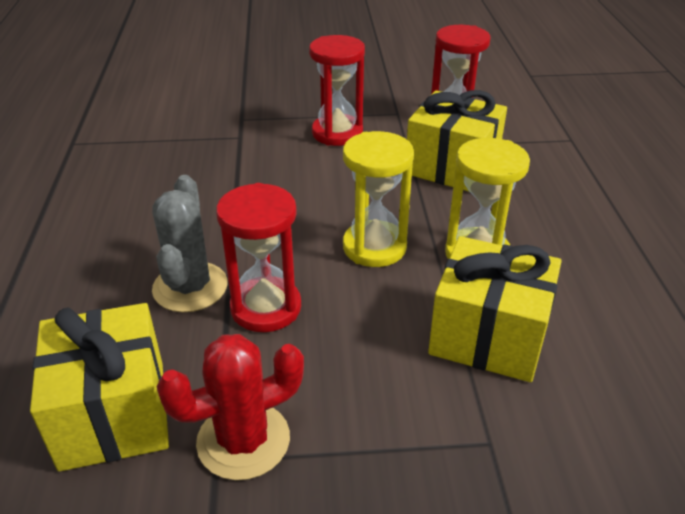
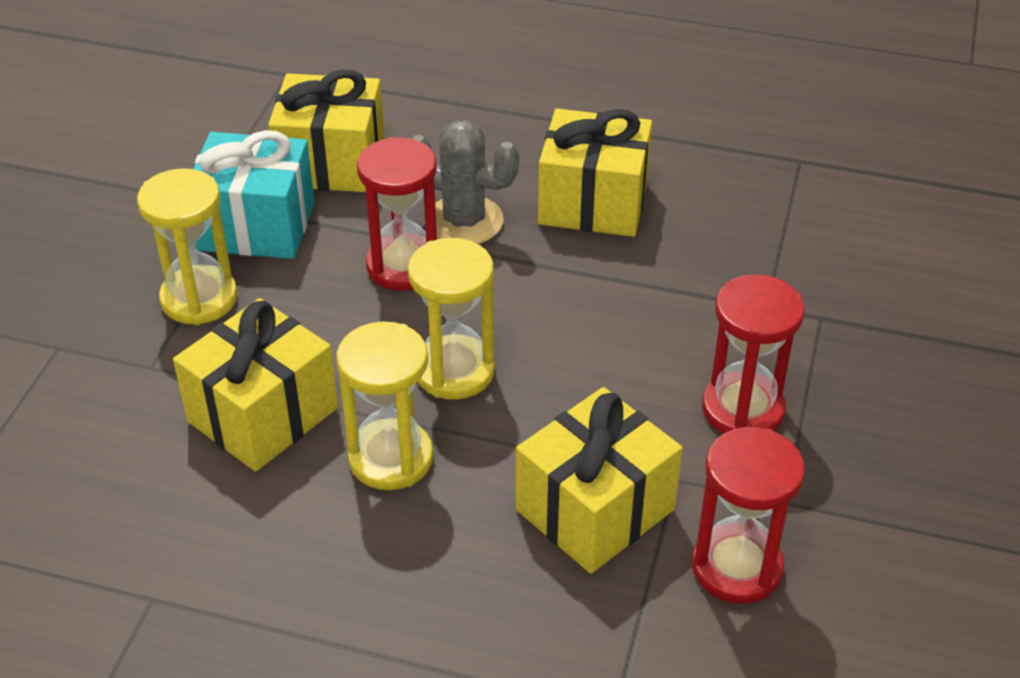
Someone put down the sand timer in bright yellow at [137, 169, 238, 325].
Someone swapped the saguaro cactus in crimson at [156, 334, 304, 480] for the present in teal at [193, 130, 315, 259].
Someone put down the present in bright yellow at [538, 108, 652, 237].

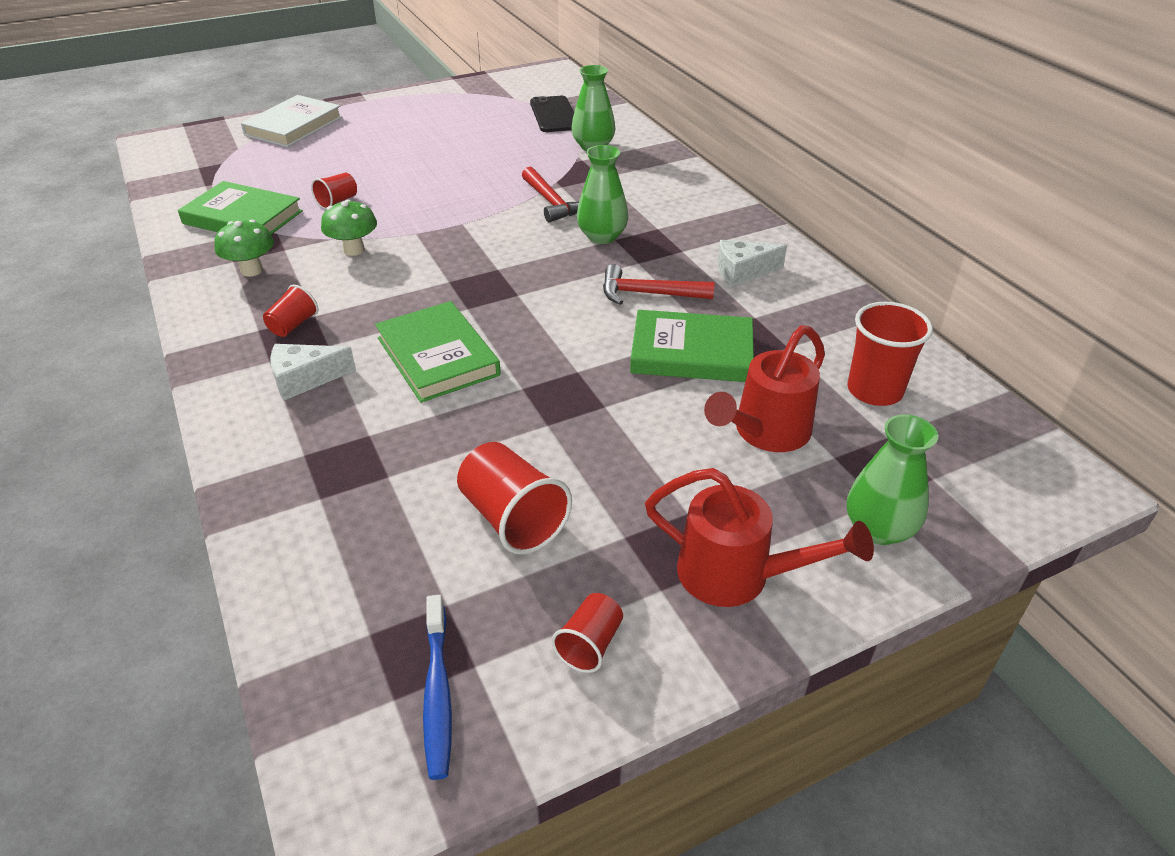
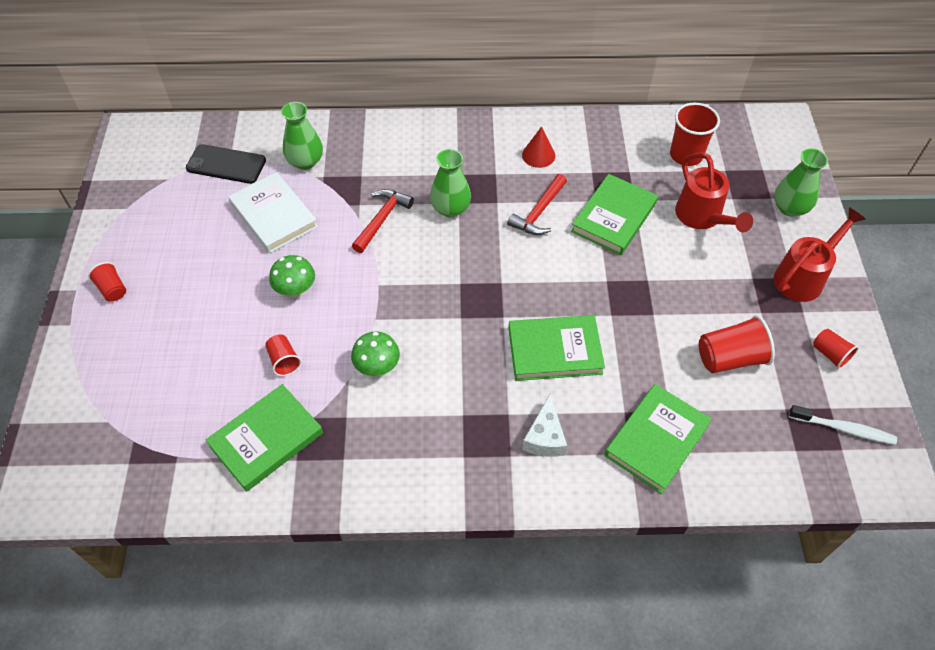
Someone carried the beaker in crimson from [263, 285, 318, 337] to [88, 262, 126, 302].
Someone carried the book in white from [241, 95, 342, 147] to [228, 172, 318, 253].
Someone carried the fungus in emerald from [214, 220, 274, 277] to [269, 255, 315, 298].
Someone rotated the carpenter's hammer in crimson at [522, 167, 579, 223] by 60 degrees counterclockwise.
Someone swapped the cheese in white at [717, 240, 787, 287] for the cone shape in crimson at [522, 126, 555, 168].
Someone put down the book in emerald at [604, 384, 712, 494].
Someone repainted the toothbrush in royal blue at [423, 595, 452, 780], which became the toothbrush in white at [789, 405, 897, 445].

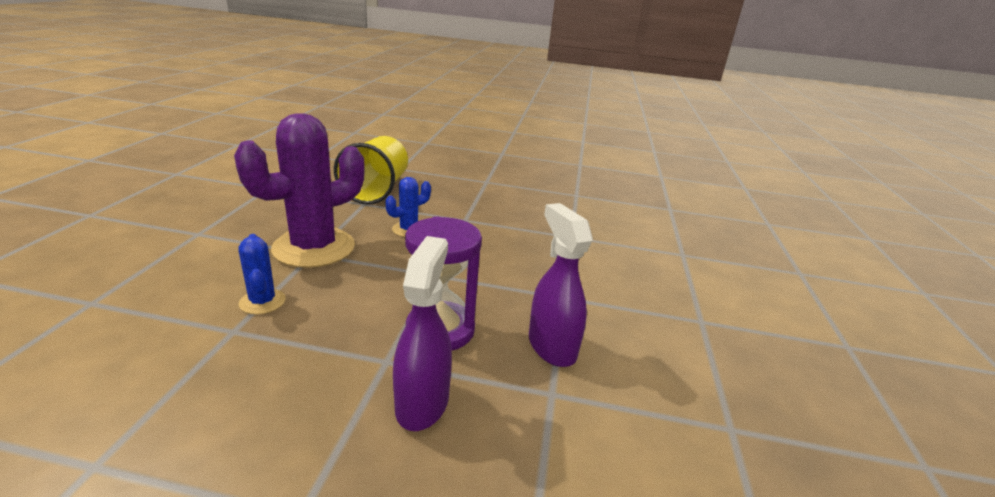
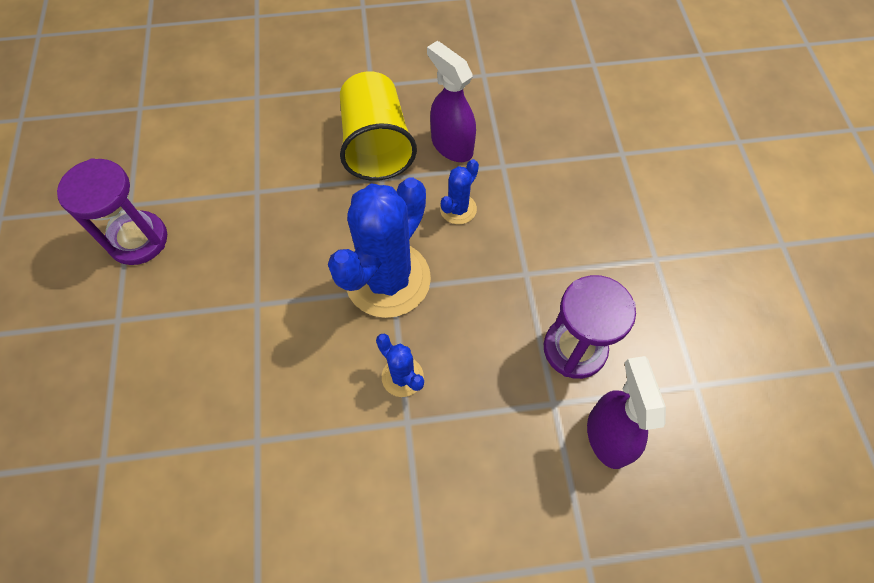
Someone put down the sand timer in violet at [57, 158, 167, 265].
Someone repainted the saguaro cactus in violet at [234, 113, 365, 268], which became the saguaro cactus in royal blue at [328, 177, 431, 318].
Someone carried the spray cleaner in violet from [529, 203, 593, 367] to [427, 41, 476, 162].

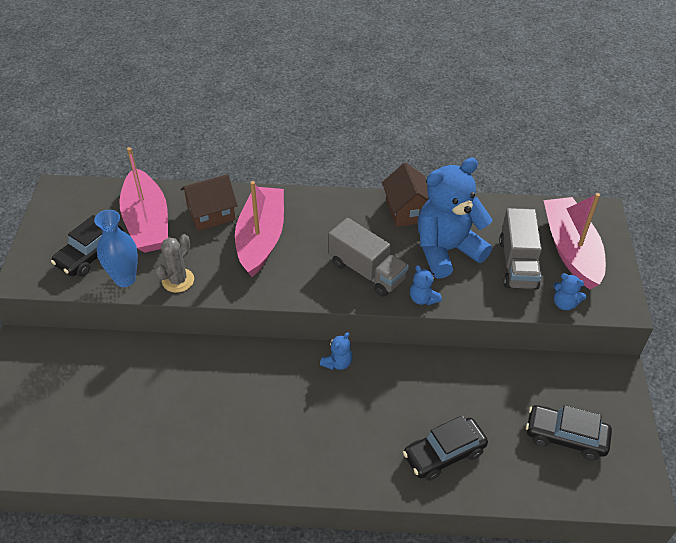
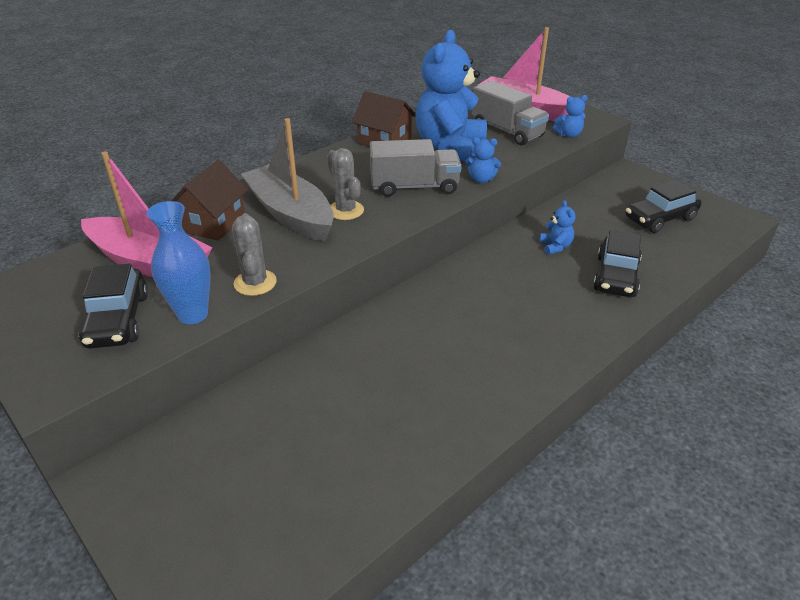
Someone repainted the sailboat in rose-pink at [235, 181, 284, 277], which became the sailboat in ash-grey at [241, 118, 334, 241].
Someone put down the saguaro cactus in ash-grey at [327, 148, 364, 220].
Someone carried the teddy in royal blue from [320, 332, 353, 370] to [540, 200, 576, 255].

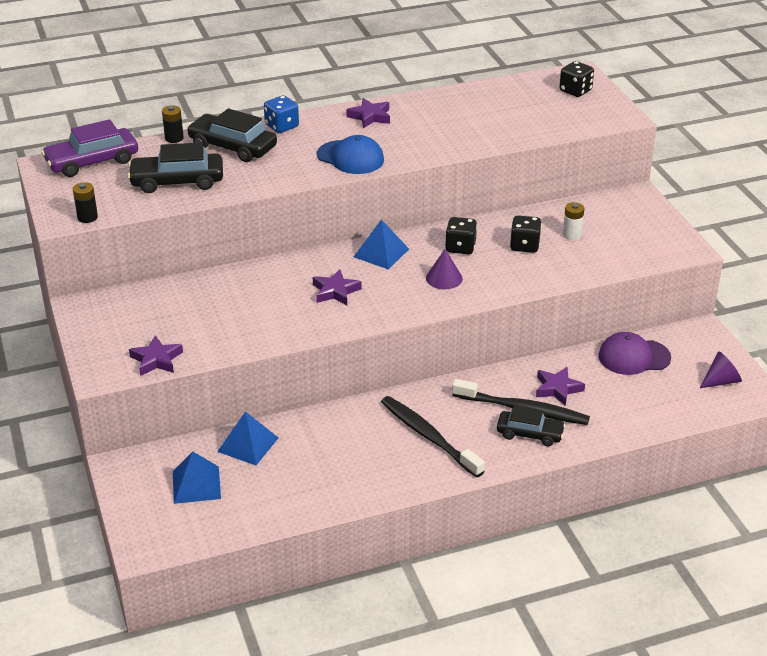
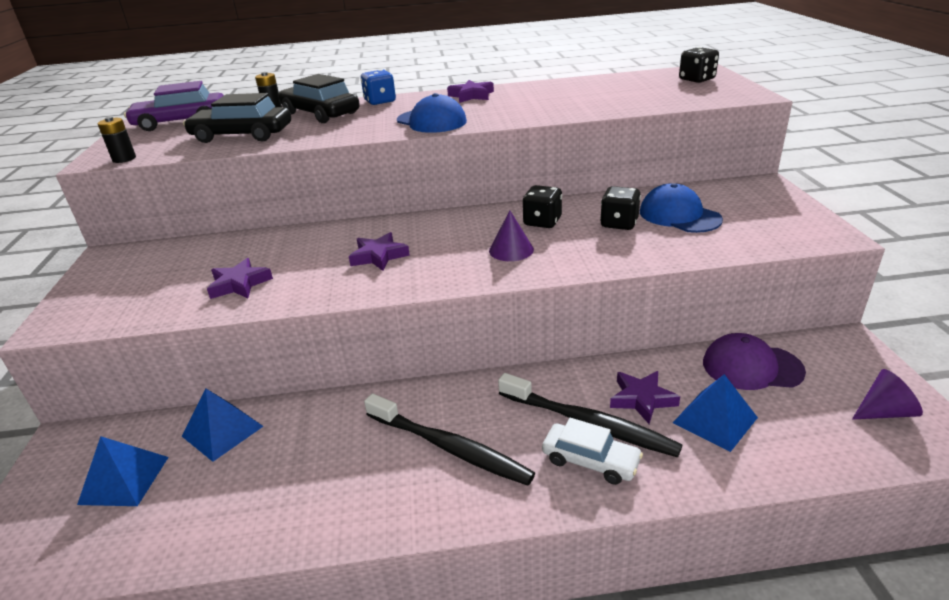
Someone carried the star shape in violet from [129, 335, 183, 376] to [207, 258, 273, 299].
Someone rotated the toothbrush in jet-black at [381, 396, 485, 477] by 150 degrees clockwise.
Someone repainted the toy car in jet-black at [497, 406, 565, 446], which became the toy car in white at [542, 418, 643, 485].
Someone swapped the power cell in white at [563, 202, 584, 240] for the peaked cap in royal blue at [640, 183, 723, 233].
Someone carried the pyramid shape in royal blue from [354, 219, 409, 269] to [673, 374, 758, 452].

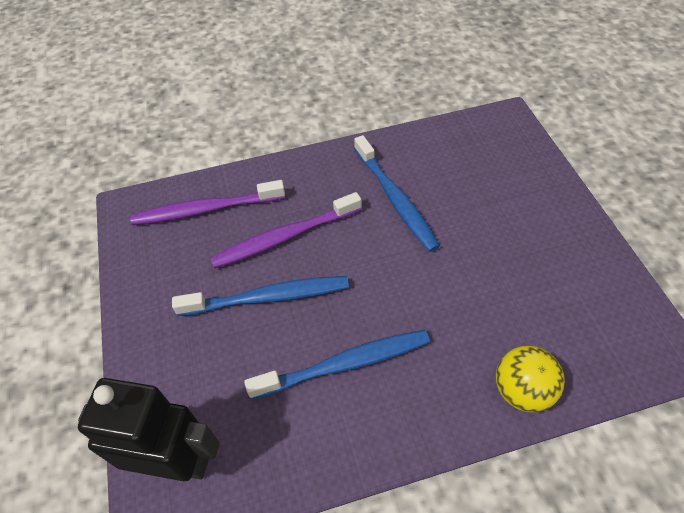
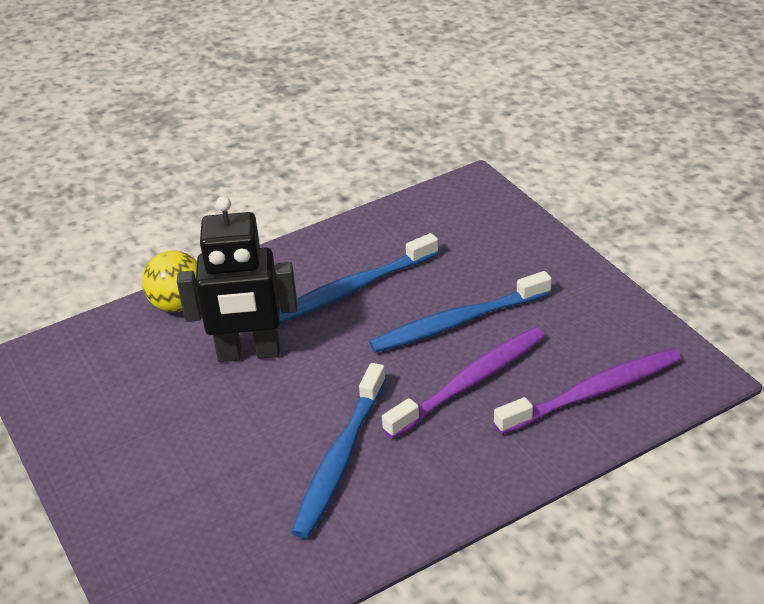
Someone carried the toy robot in jet-black from [78, 378, 220, 481] to [177, 196, 298, 362].
Someone rotated the toothbrush in royal blue at [354, 135, 440, 252] by 120 degrees counterclockwise.

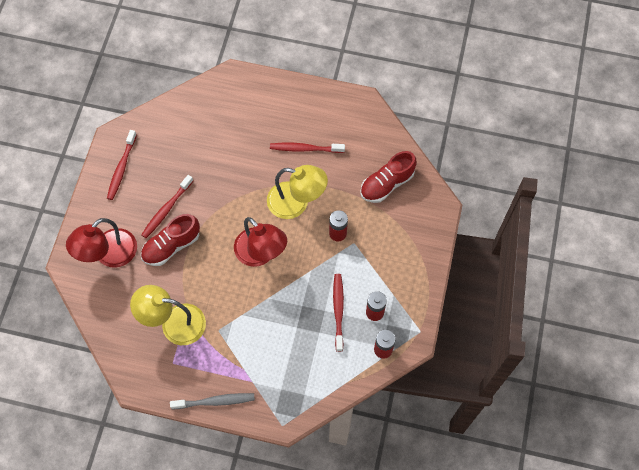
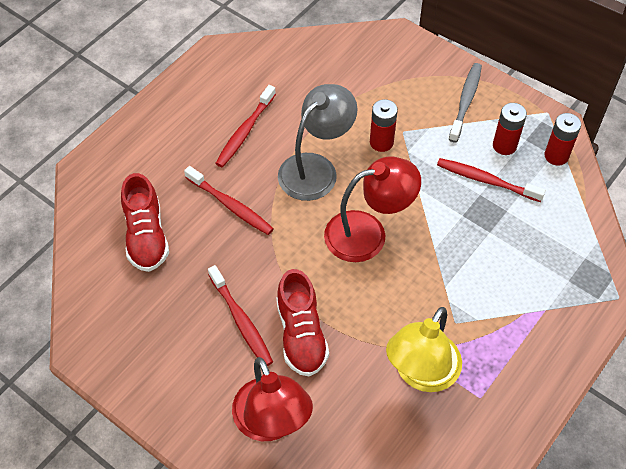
Someone carried the sneaker in crimson from [360, 151, 417, 203] to [121, 173, 169, 272].
Someone carried the toothbrush in crimson from [107, 130, 137, 200] to [184, 166, 274, 235].
Someone repainted the desk lamp in bright yellow at [267, 165, 328, 219], which became the desk lamp in ash-grey at [278, 84, 357, 201].
Someone carried the toothbrush in ash-grey from [170, 393, 255, 409] to [449, 63, 482, 142].

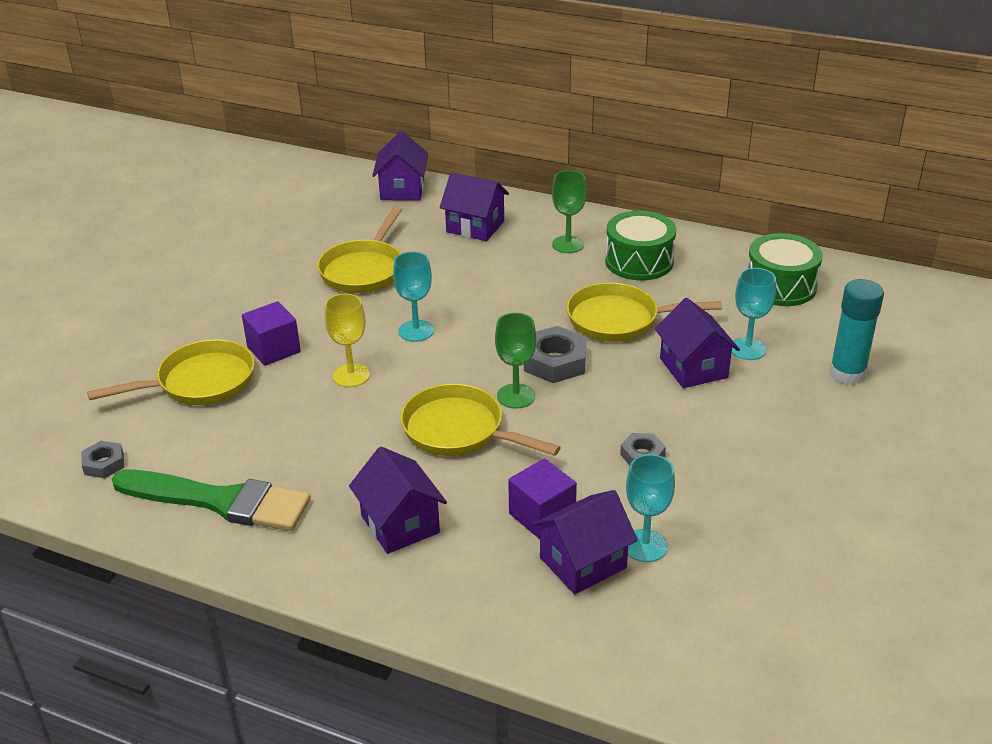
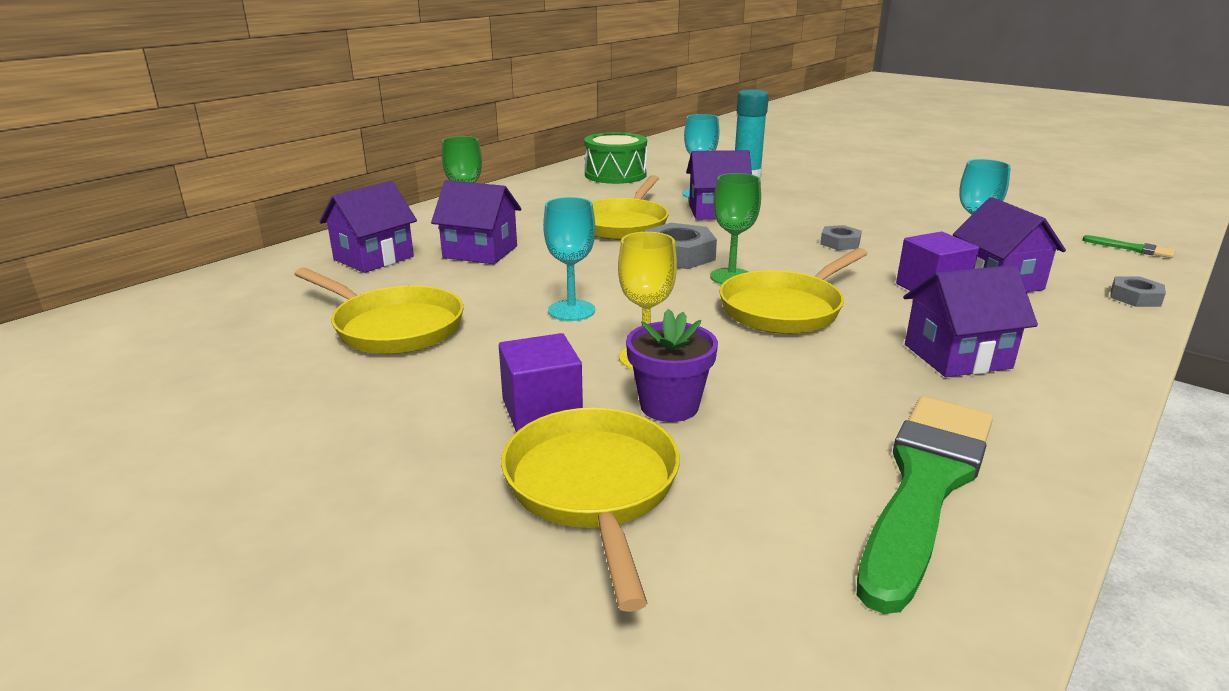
Someone carried the house in violet from [372, 131, 428, 200] to [431, 180, 521, 264].
Someone put down the potted plant in violet at [626, 309, 718, 422].
Someone put down the brush in emerald at [1082, 235, 1175, 258].
Someone carried the hex nut in ash-grey from [81, 441, 124, 479] to [1111, 276, 1166, 307].
Someone took away the snare drum in emerald at [605, 211, 676, 281].

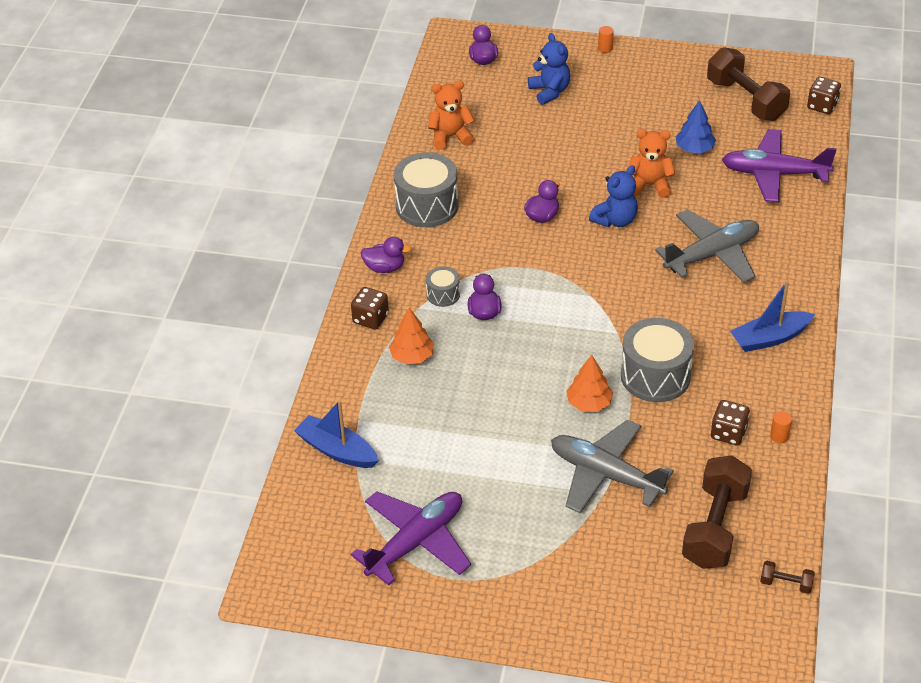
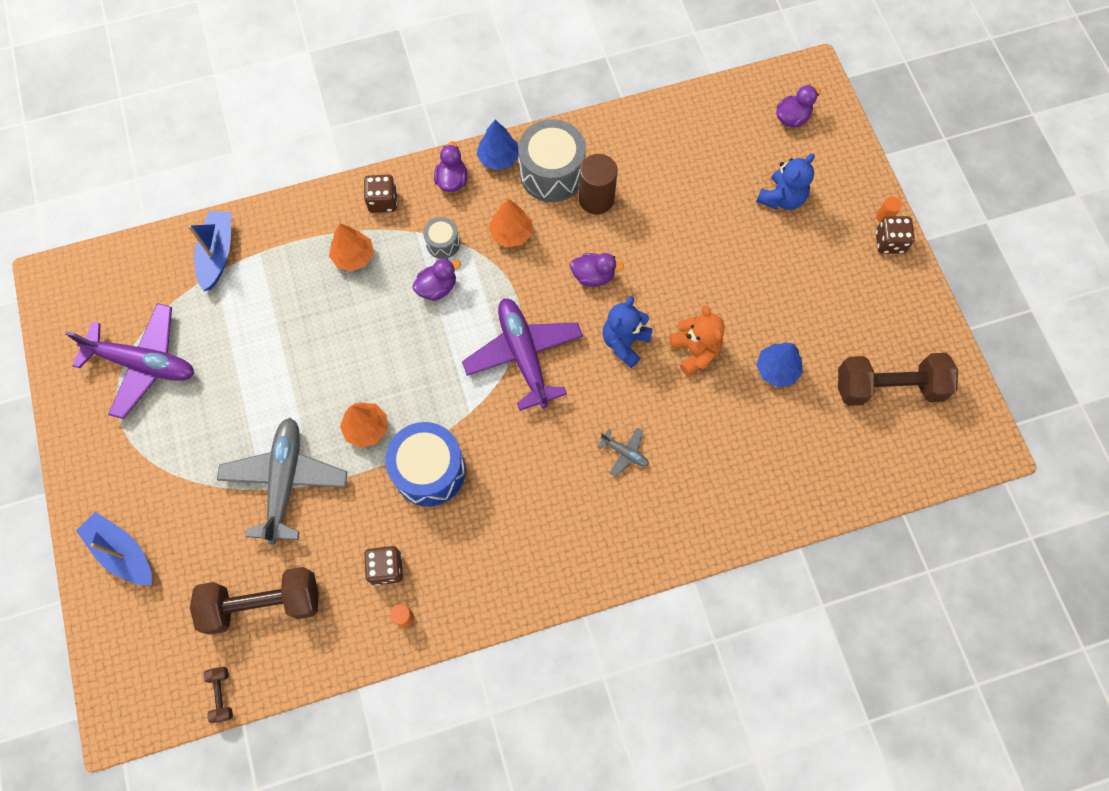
Someone carried the sailboat in royal blue from [730, 280, 815, 352] to [76, 512, 152, 585].
Someone repainted the snare drum in ash-grey at [621, 318, 694, 402], which became the snare drum in royal blue at [385, 422, 466, 507].
Someone rotated the rubber duck in violet at [360, 237, 412, 273] by 150 degrees counterclockwise.
Someone carried the plane in violet from [722, 129, 837, 202] to [462, 298, 583, 411].
Someone put down the toy tree in royal blue at [477, 120, 519, 171].
Someone put down the toy tree in orange-coloured at [488, 199, 532, 247].
Someone put down the cylinder in russet at [579, 154, 618, 215].
Someone scaled the plane in ash-grey at [655, 209, 759, 283] by 0.44.
Someone rotated the teddy in royal blue at [589, 165, 638, 227] by 105 degrees clockwise.
Someone rotated the hand weight in russet at [707, 47, 790, 121] by 60 degrees clockwise.
Someone carried the dice in russet from [807, 77, 841, 114] to [876, 216, 915, 254].
Someone took away the teddy in orange-coloured at [428, 81, 475, 150].

